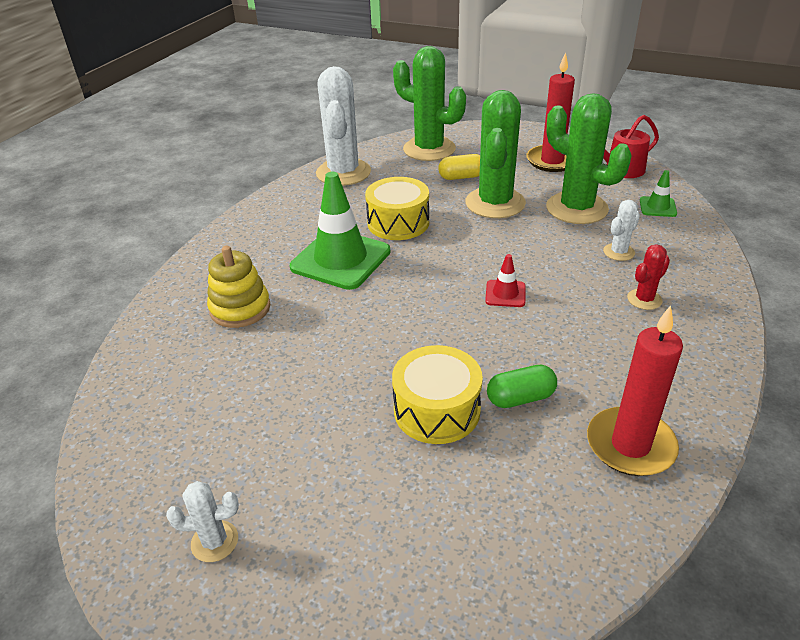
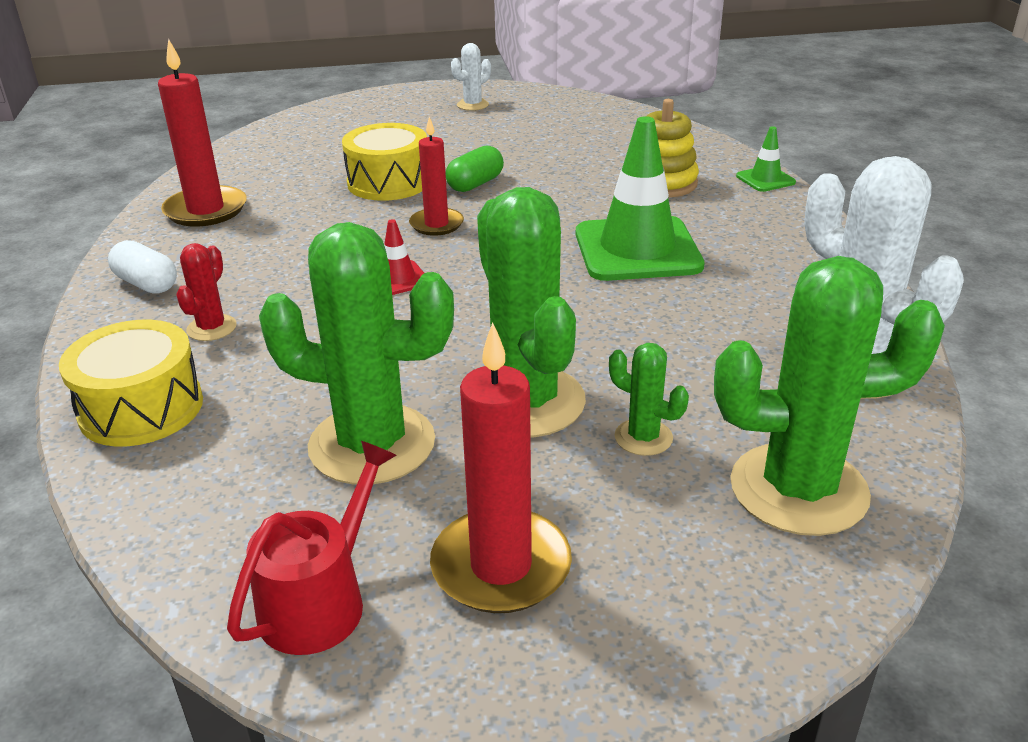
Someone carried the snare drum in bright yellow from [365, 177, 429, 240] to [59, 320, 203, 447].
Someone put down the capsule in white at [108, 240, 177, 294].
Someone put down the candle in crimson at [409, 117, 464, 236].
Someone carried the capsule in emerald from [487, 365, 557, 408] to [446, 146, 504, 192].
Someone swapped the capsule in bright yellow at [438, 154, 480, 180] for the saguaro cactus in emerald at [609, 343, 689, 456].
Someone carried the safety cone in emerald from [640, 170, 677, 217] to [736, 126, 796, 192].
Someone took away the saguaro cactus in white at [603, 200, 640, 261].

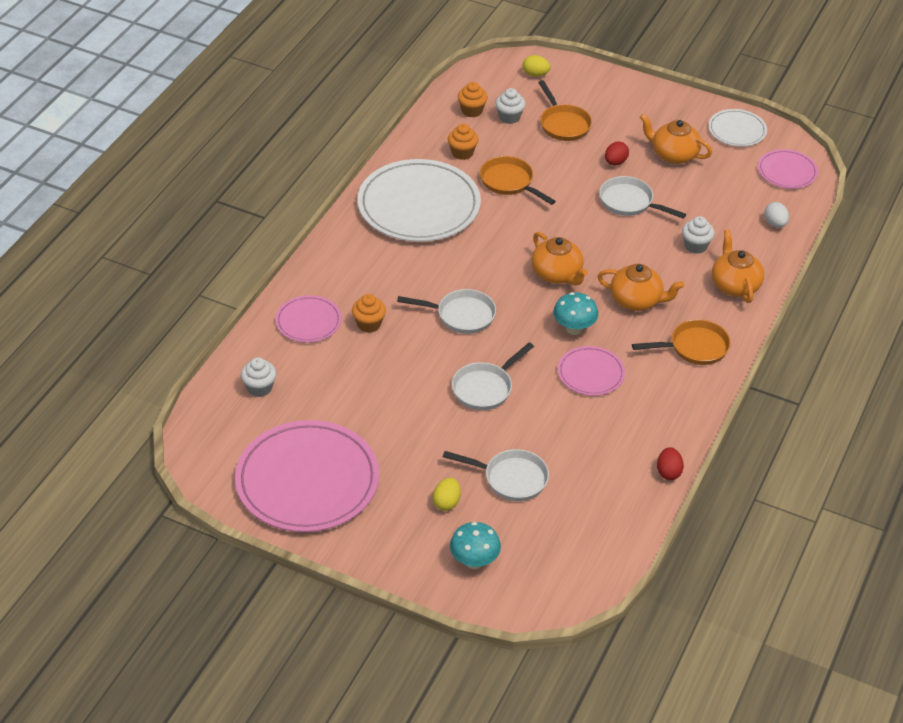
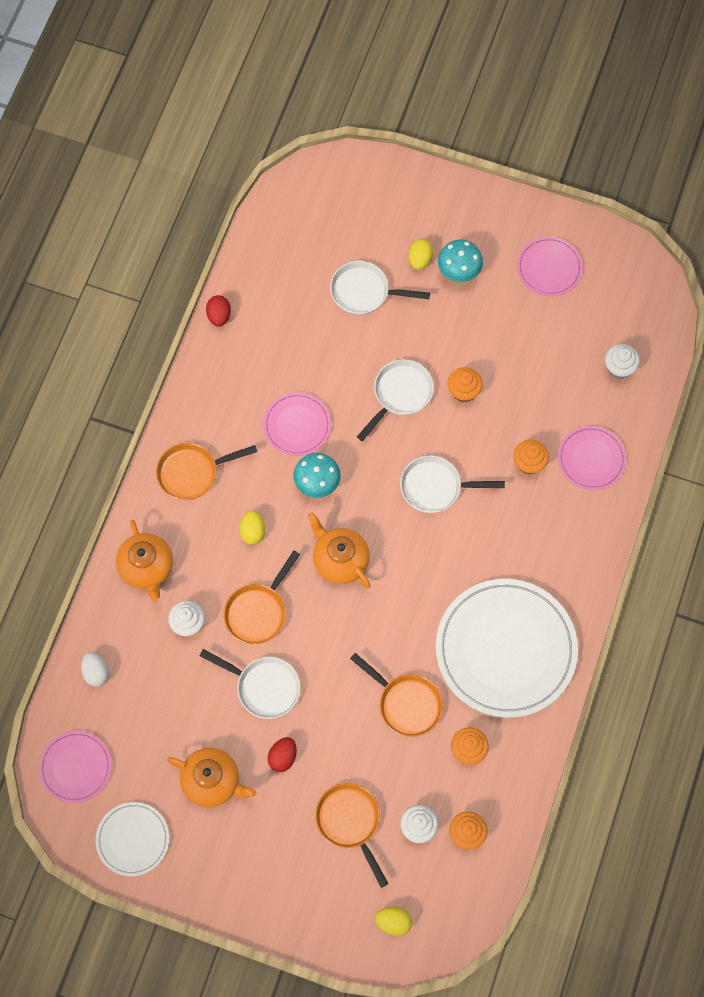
Someone put down the skillet in orange-coloured at [224, 550, 300, 644].
Someone swapped the china teapot in orange-coloured at [597, 264, 684, 311] for the egg shape in bright yellow at [239, 510, 265, 545].
Someone carried the fungus in teal from [450, 522, 501, 569] to [438, 240, 483, 282].
Someone put down the cupcake in orange-coloured at [447, 367, 483, 402].
Someone scaled the dinner plate in rose-pink at [235, 420, 379, 532] by 0.50.

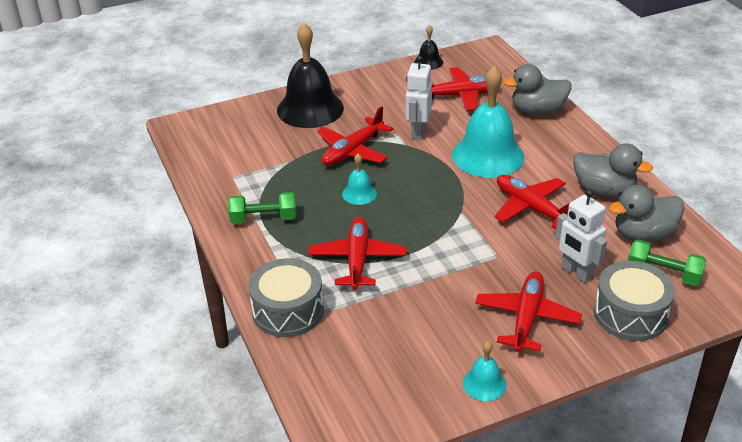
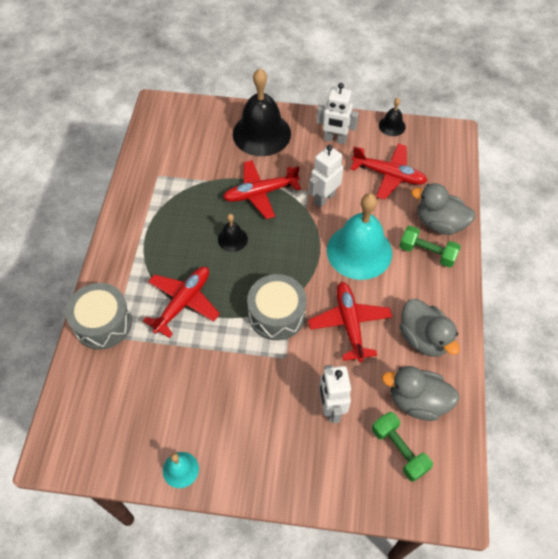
Someone repainted the school bell in teal at [342, 154, 377, 205], which became the school bell in jet-black at [218, 214, 248, 252].
Someone carried the snare drum in ash-grey from [594, 261, 675, 341] to [247, 274, 307, 340].
Someone put down the toy robot in white at [316, 83, 359, 144].
Someone carried the hand weight in emerald from [228, 192, 297, 224] to [399, 226, 461, 268].
Someone took away the plane in crimson at [475, 271, 582, 352].

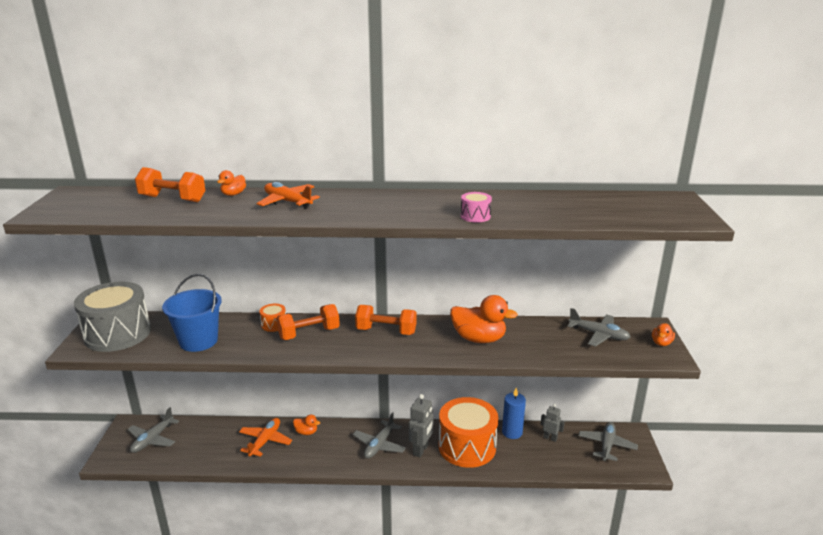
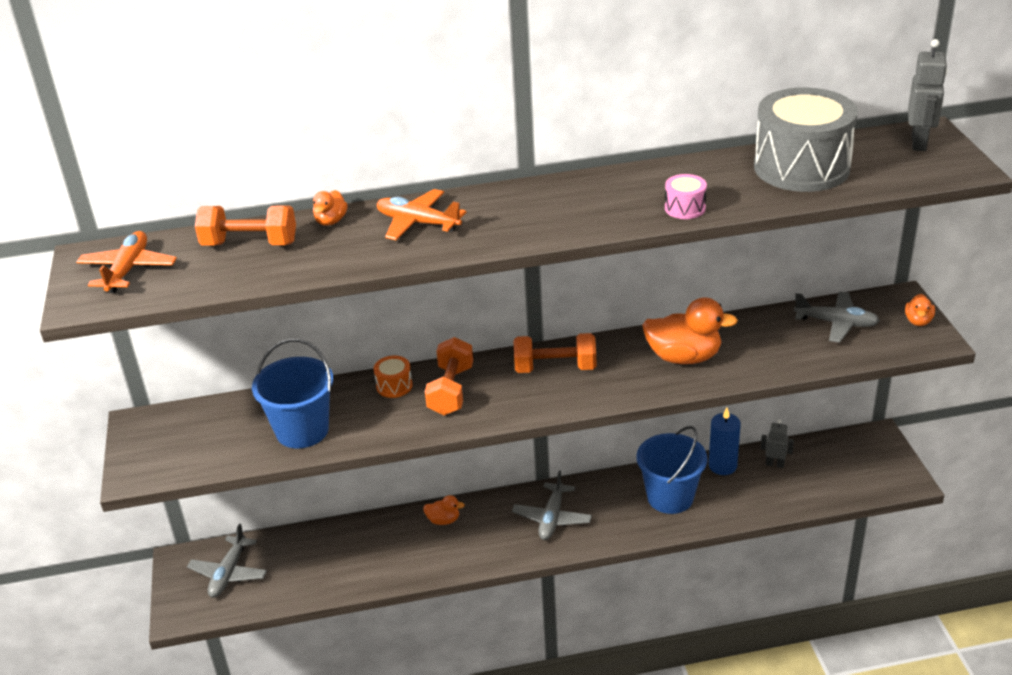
Someone carried the plane in orange-coloured from [239, 418, 292, 457] to [76, 231, 177, 293].
Someone rotated the hand weight in orange-coloured at [276, 304, 340, 340] by 45 degrees counterclockwise.
Someone swapped the snare drum in orange-coloured at [439, 397, 499, 468] for the bucket in royal blue at [636, 426, 707, 514].
Someone carried the snare drum in ash-grey from [74, 282, 151, 352] to [754, 87, 858, 192].
Someone carried the toy robot in ash-grey from [409, 394, 434, 457] to [908, 39, 948, 151].
Someone took away the plane in ash-grey at [579, 422, 638, 461].

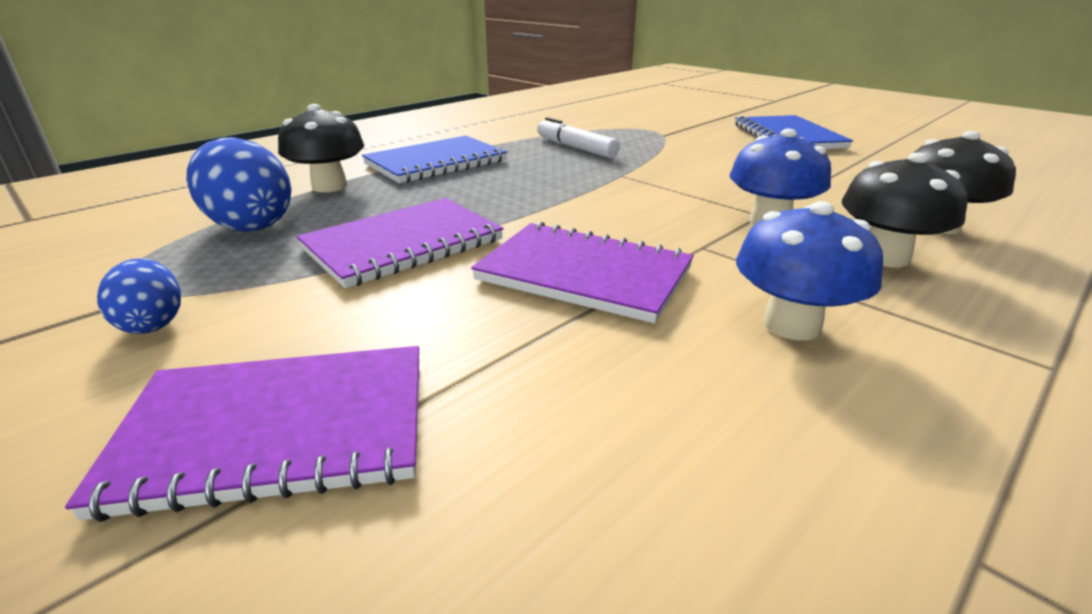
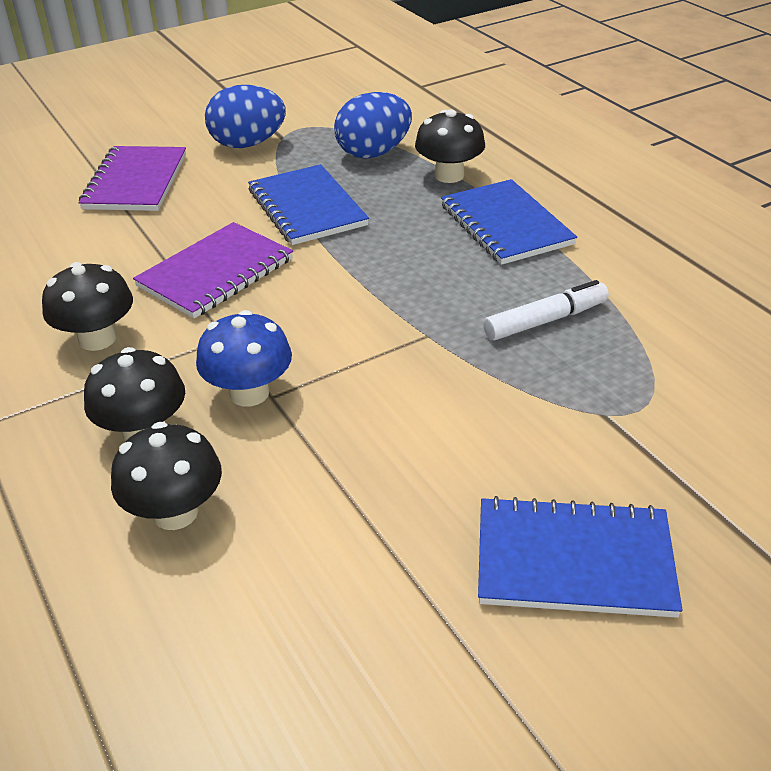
Someone repainted the fungus in royal blue at [736, 201, 883, 340], which became the fungus in jet-black at [42, 262, 133, 351].
Someone scaled the egg shape in royal blue at [97, 258, 181, 334] by 1.76.
Someone repainted the notepad in violet at [296, 198, 503, 288], which became the notepad in royal blue at [248, 164, 369, 245].

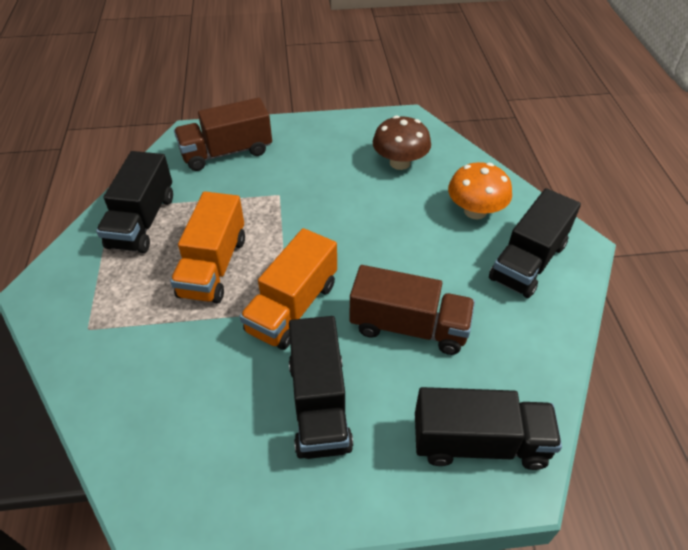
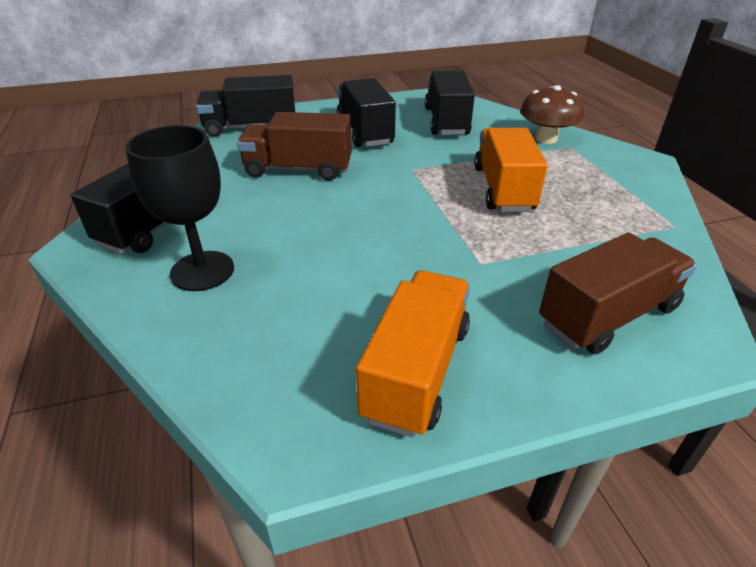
Someone swapped the fungus in orange-coloured at [448, 162, 512, 219] for the chalice in jet-black at [126, 125, 234, 291].
Someone carried the lorry in orange-coloured from [240, 228, 337, 350] to [356, 270, 470, 438].
Someone carried the lorry in jet-black from [96, 151, 173, 253] to [425, 71, 475, 135].
Someone carried the fungus in russet from [373, 116, 431, 170] to [520, 85, 584, 144].

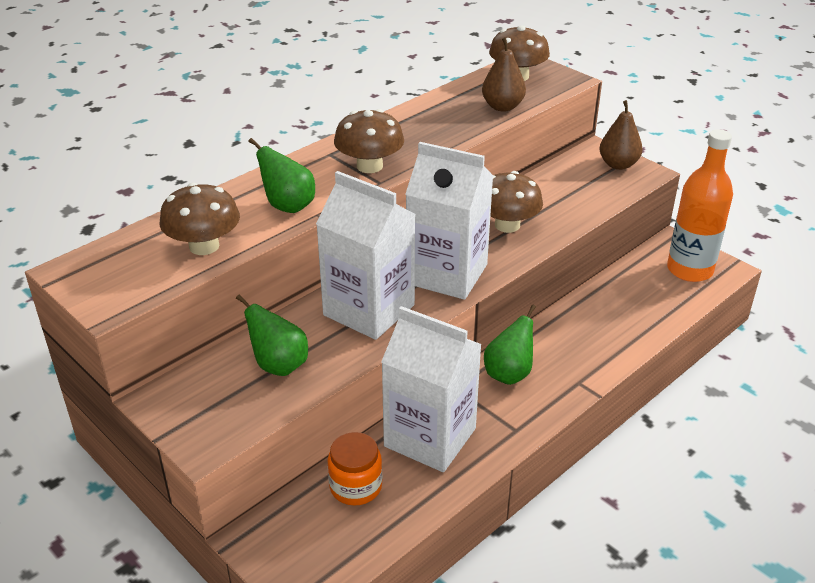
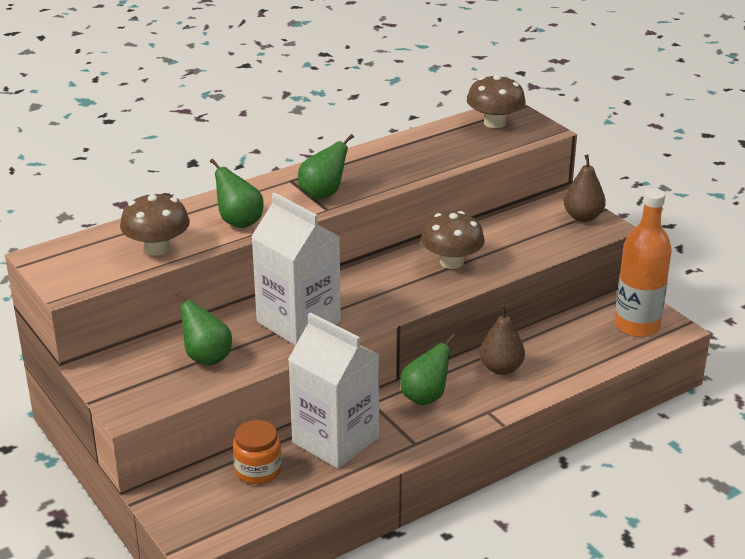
Someone swapped the fungus in russet at [334, 109, 404, 173] for the pear fruit in emerald at [298, 134, 354, 199].
Someone carried the pear fruit in russet from [482, 37, 526, 111] to [480, 305, 525, 375].
Someone took away the juice carton in white at [405, 142, 493, 300].

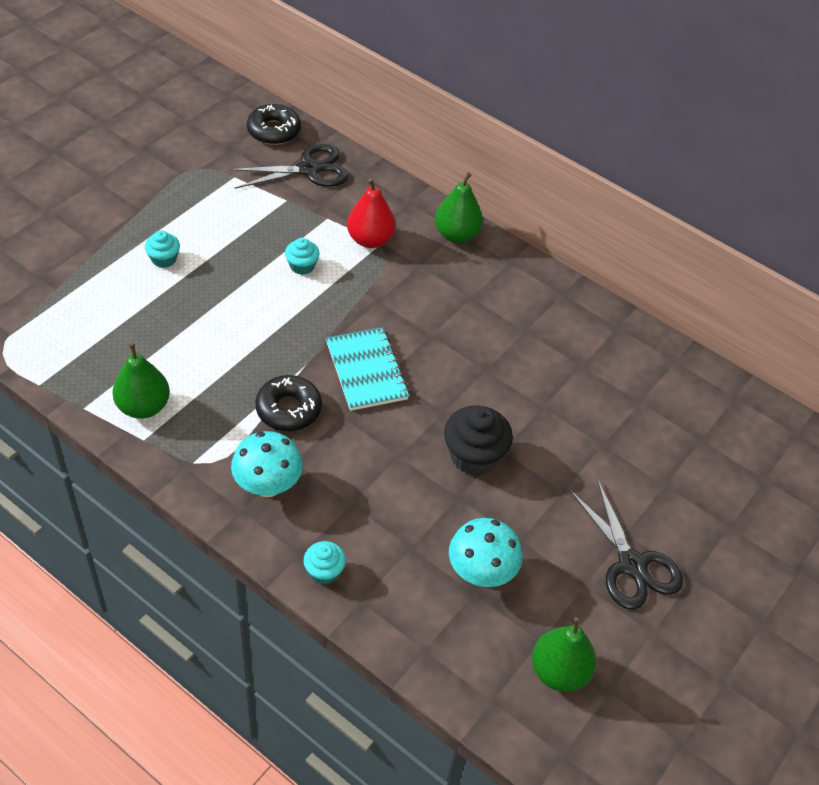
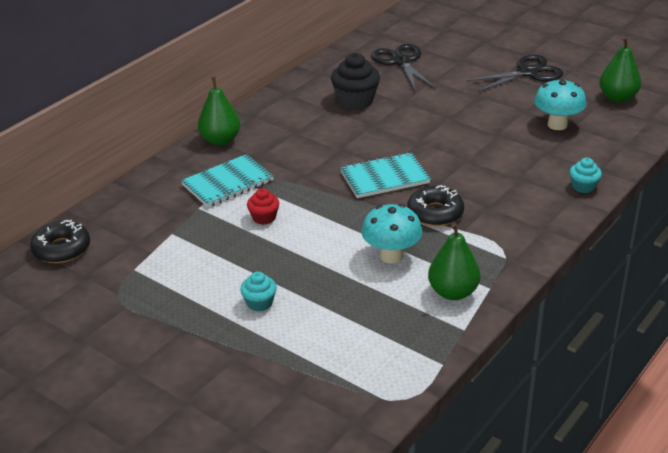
Someone swapped the pear fruit in crimson at [347, 178, 396, 248] for the notepad in teal at [181, 154, 274, 207].
Someone repainted the cupcake in teal at [285, 238, 320, 275], which became the cupcake in crimson at [247, 188, 279, 225].
Someone carried the cupcake in jet-black from [444, 405, 513, 475] to [331, 53, 380, 109].
Someone carried the fungus in teal from [231, 431, 303, 497] to [361, 204, 422, 264].
Someone carried the scissors in jet-black from [229, 144, 349, 189] to [371, 44, 436, 90].

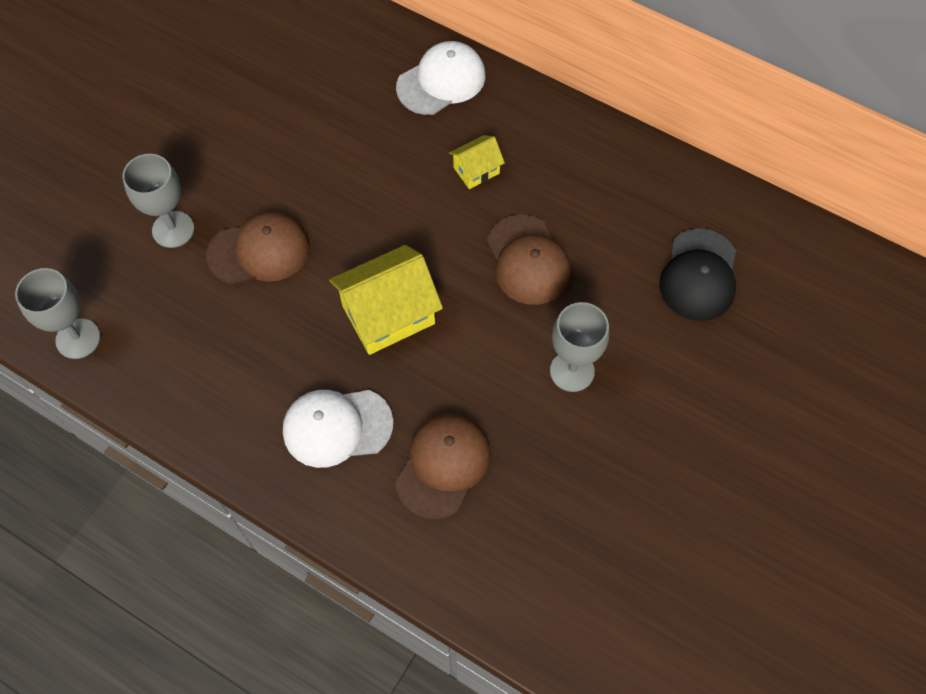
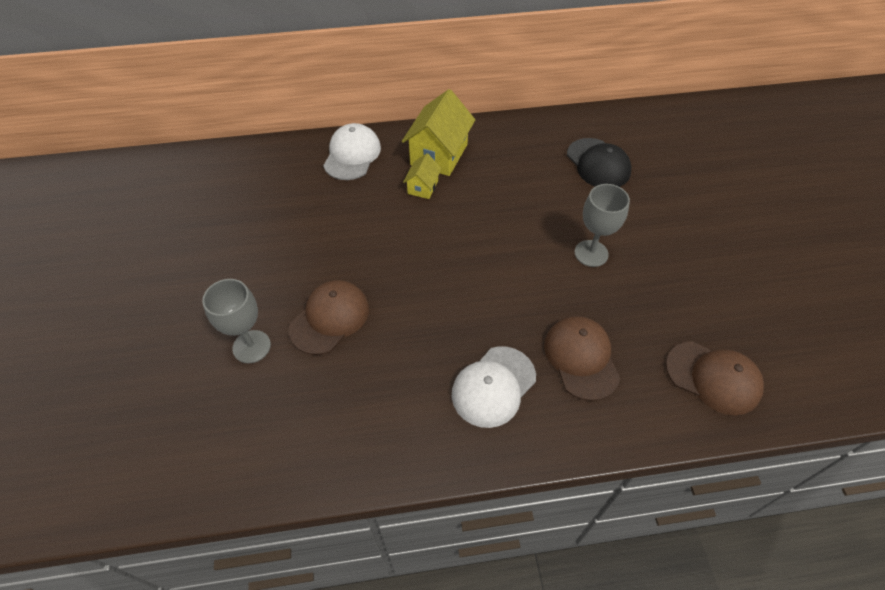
Someone carried the house in bright yellow from [329, 245, 443, 355] to [402, 89, 475, 176].
Someone carried the peaked cap in russet from [487, 214, 570, 305] to [666, 341, 764, 415].
Someone took away the chalice in ash-grey at [15, 268, 101, 359].

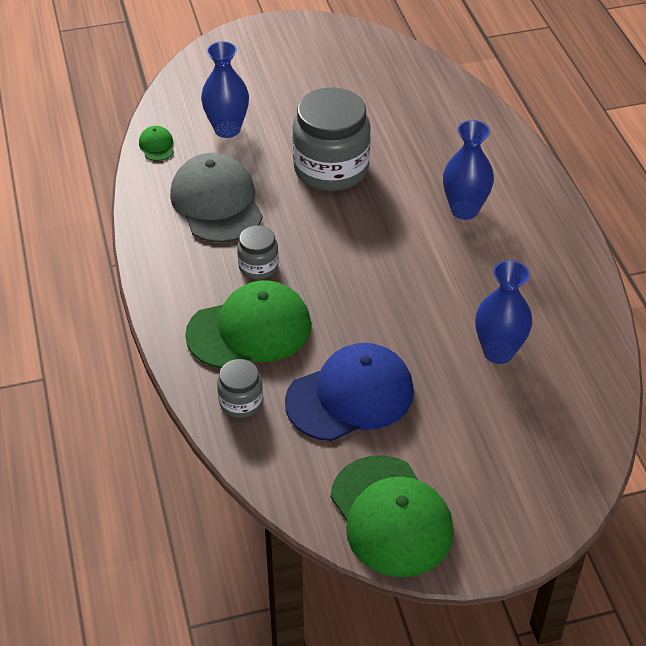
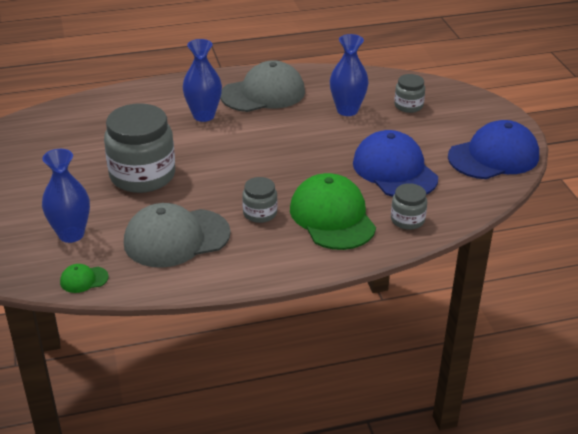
Someone put down the peaked cap in ash-grey at [220, 60, 305, 112].
Someone put down the jam jar in ash-grey at [394, 74, 425, 113].
Someone repainted the peaked cap in emerald at [330, 455, 454, 577], which became the peaked cap in royal blue at [448, 120, 539, 179].

